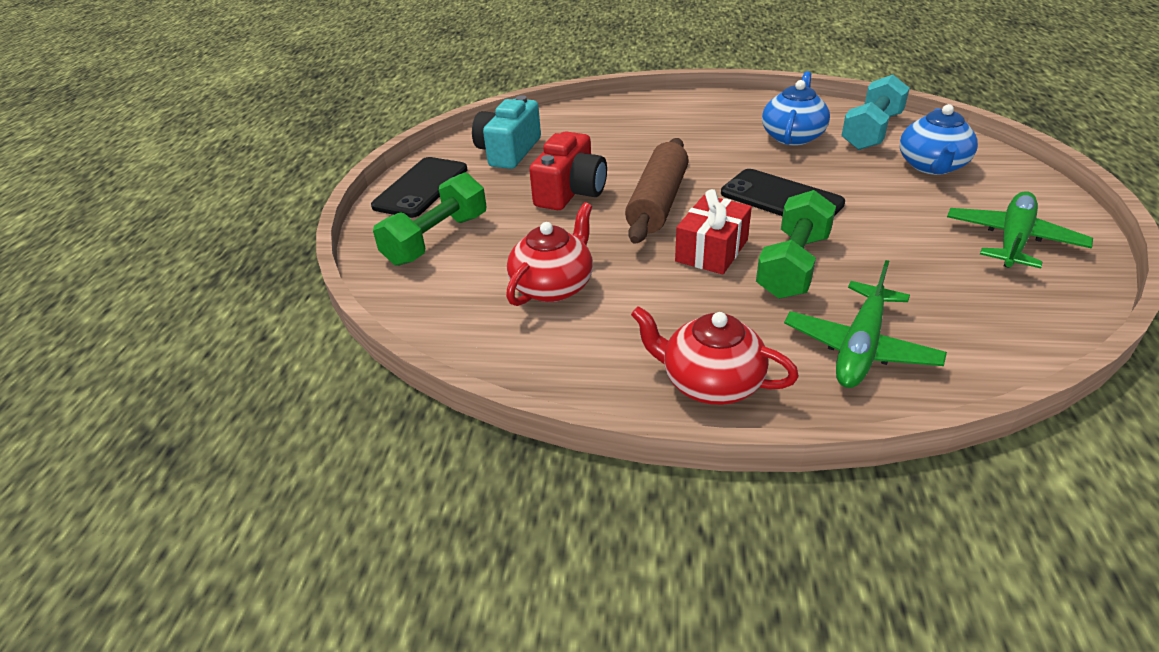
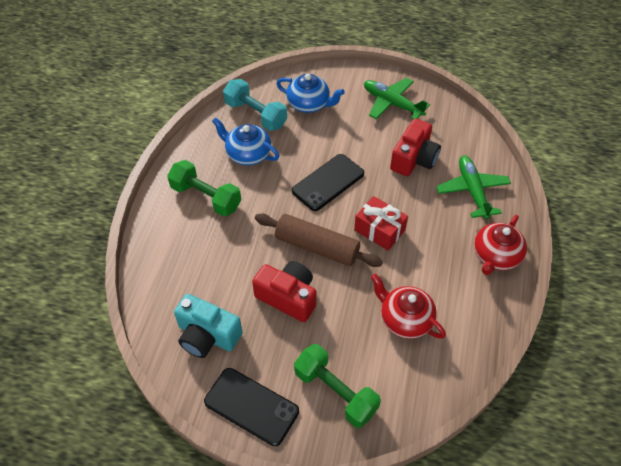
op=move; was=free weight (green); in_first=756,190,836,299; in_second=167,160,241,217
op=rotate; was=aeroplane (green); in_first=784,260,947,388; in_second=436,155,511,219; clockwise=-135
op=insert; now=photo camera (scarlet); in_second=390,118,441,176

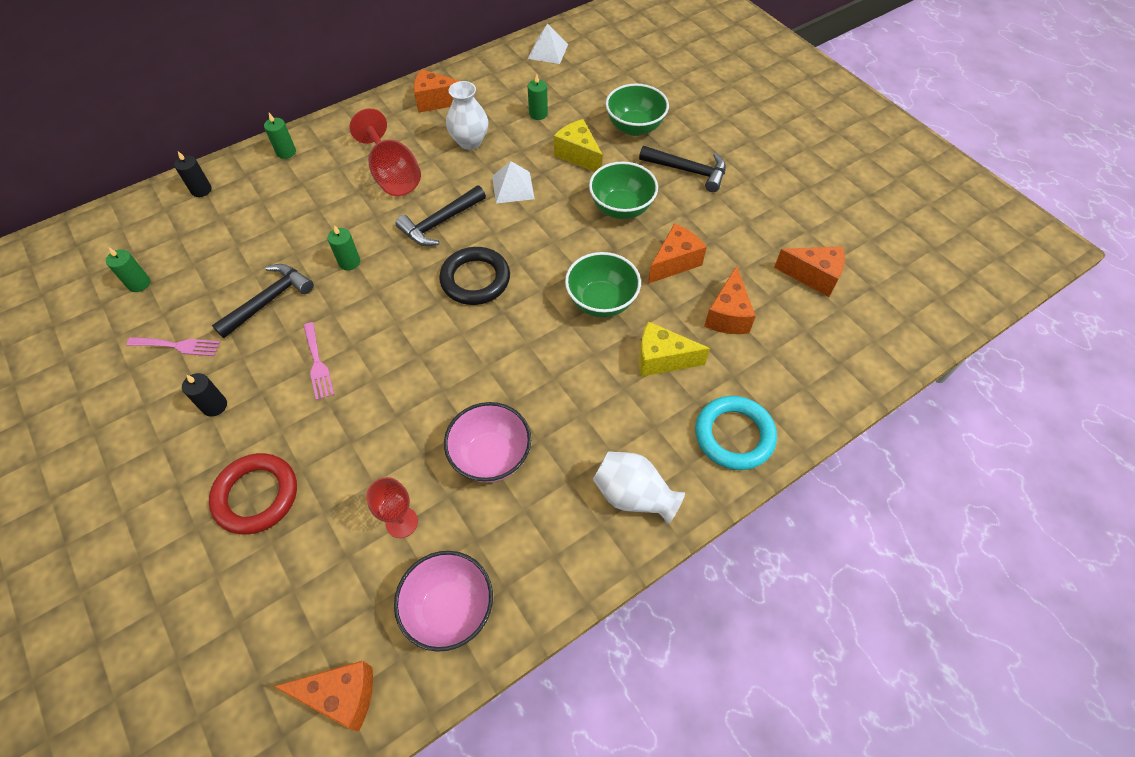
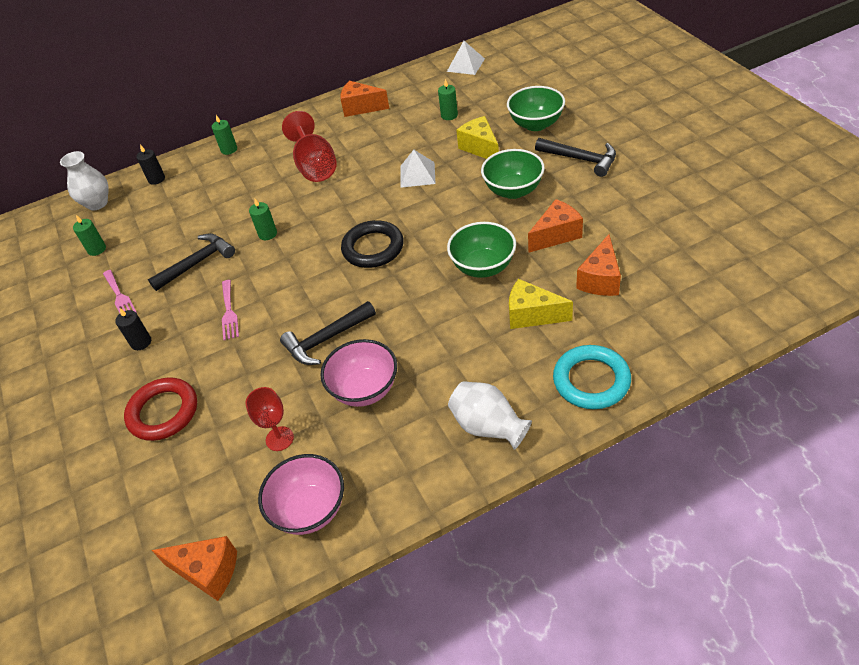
op=rotate; was=dinner fork (rose-pink); in_first=126,337,220,356; in_second=103,270,137,313; clockwise=45
op=move; was=hammer (black); in_first=395,186,486,246; in_second=280,301,376,365
op=move; was=vase (white); in_first=446,81,488,150; in_second=60,151,108,210
op=delete; was=piece of cheese (orange); in_first=774,246,845,297

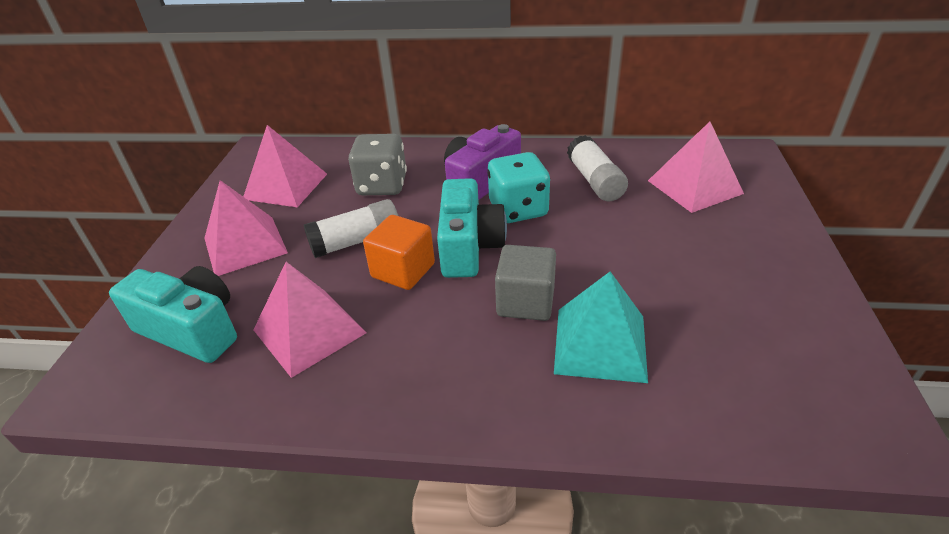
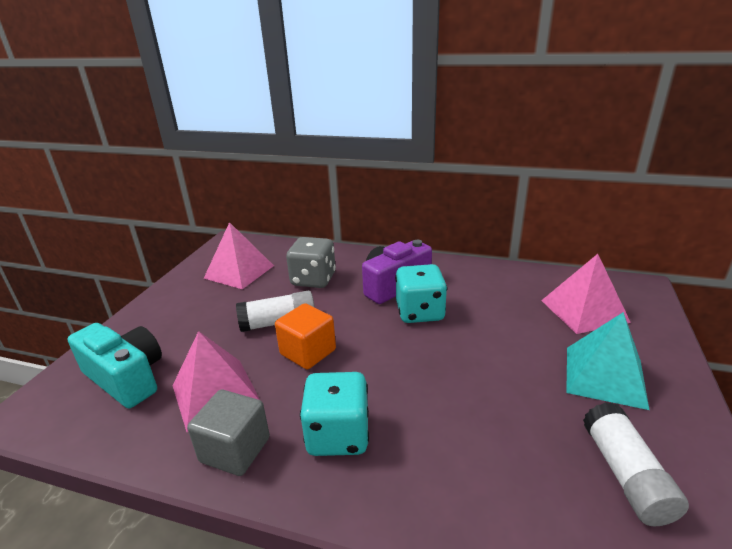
op=delete; was=solid pyramid (rose-pink); in_first=204,180,288,276
op=delete; was=photo camera (aqua); in_first=437,178,507,278
op=move; was=block (grey); in_first=495,245,556,321; in_second=187,390,270,476
op=move; was=solid pyramid (aqua); in_first=554,271,648,383; in_second=566,312,649,410
op=move; was=glue (white); in_first=567,135,628,201; in_second=583,402,689,526
op=insert; now=game die (aqua); in_second=300,372,369,456

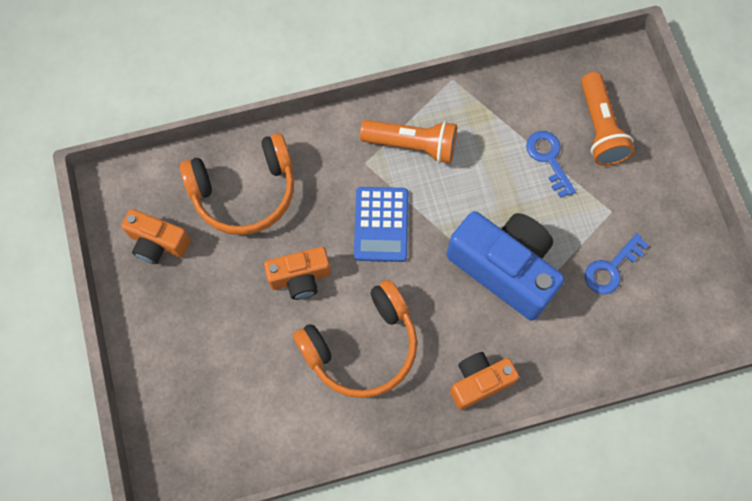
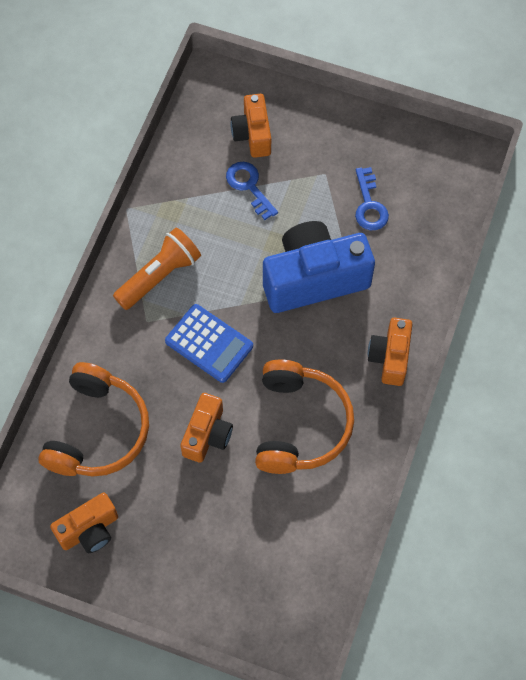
op=rotate; was=latchkey (royal blue); in_first=526,131,576,198; in_second=226,162,278,220; clockwise=45
op=replace; was=flashlight (orange); now=photo camera (orange); in_first=581,72,635,166; in_second=231,94,271,158

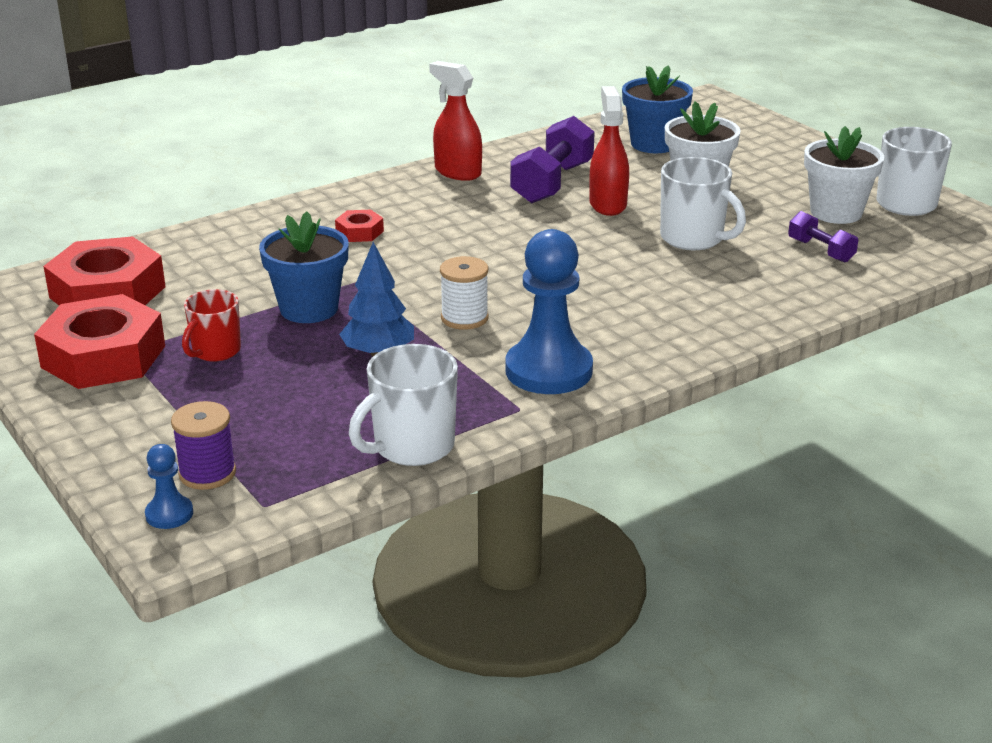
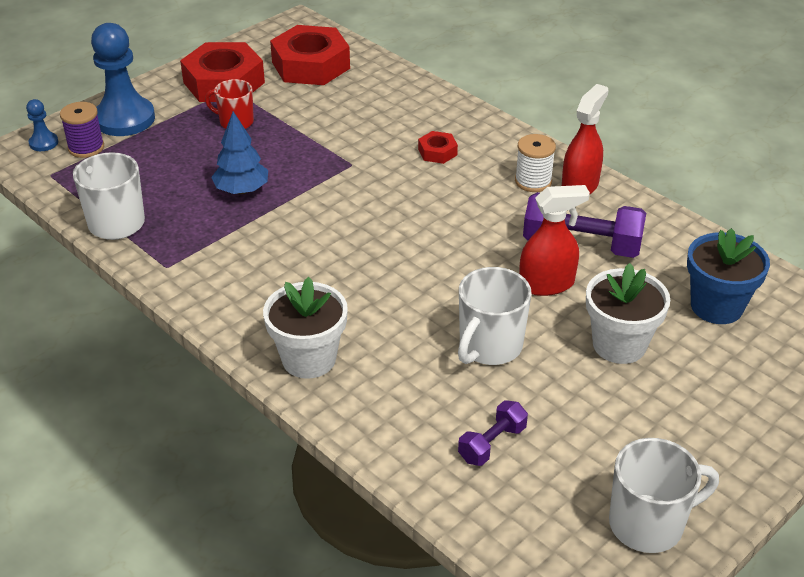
op=delete; was=plant pot (royal blue); in_first=259,211,349,323
op=move; was=bobbin (white); in_first=440,256,489,330; in_second=515,134,556,192
op=move; was=chess pawn (royal blue); in_first=505,229,593,394; in_second=91,23,155,136
op=move; was=plant pot (white); in_first=804,126,884,224; in_second=263,277,348,379

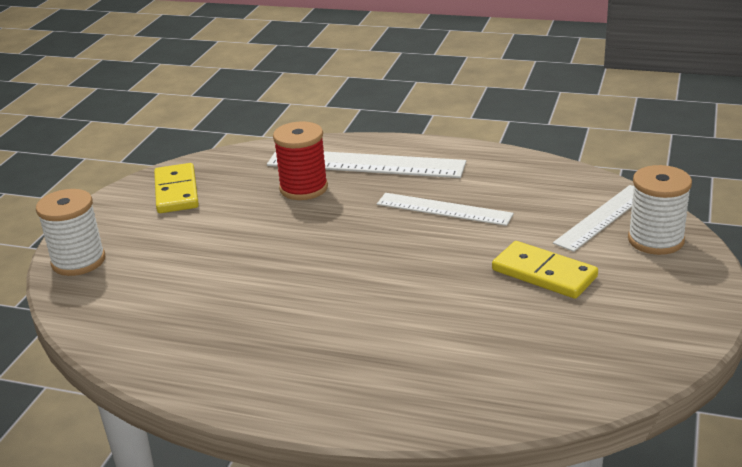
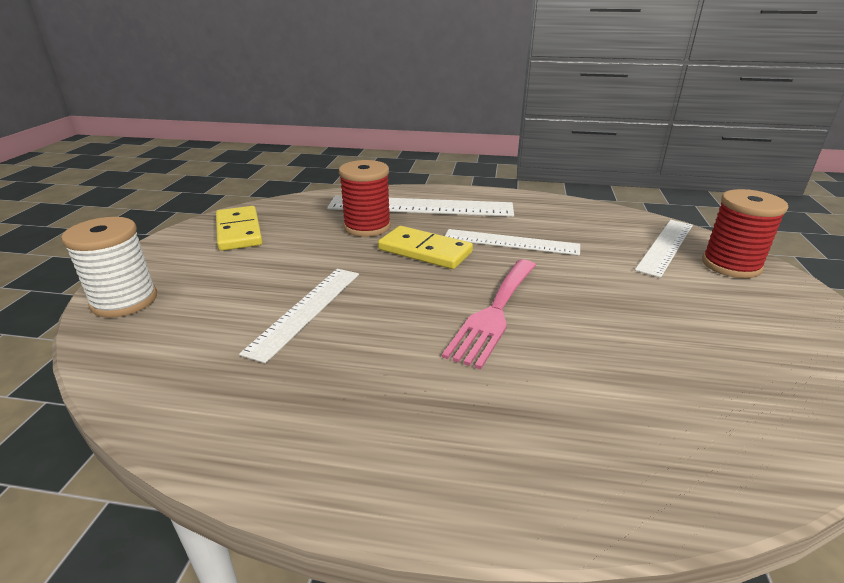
op=move; was=domino (golden); in_first=492,241,598,299; in_second=378,226,473,269
op=recolor; was=bobbin (white); now=bobbin (scarlet); in_first=628,165,692,255; in_second=702,189,788,278
op=insert; now=straightedge (white); in_second=239,269,359,363
op=insert; now=dinner fork (rose-pink); in_second=442,259,536,369

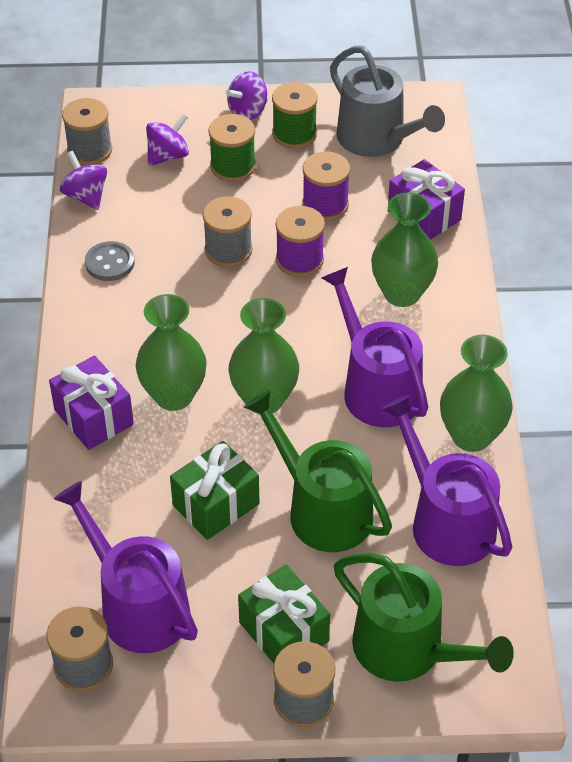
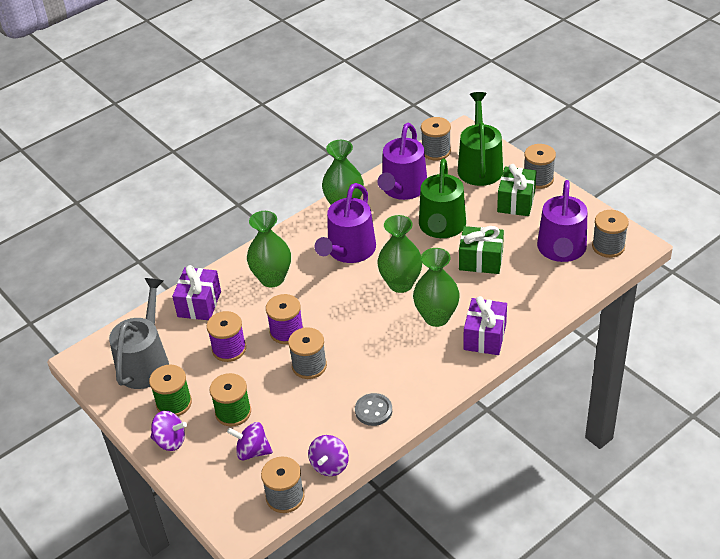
op=insert; now=bobbin (grey); in_second=421,117,451,161

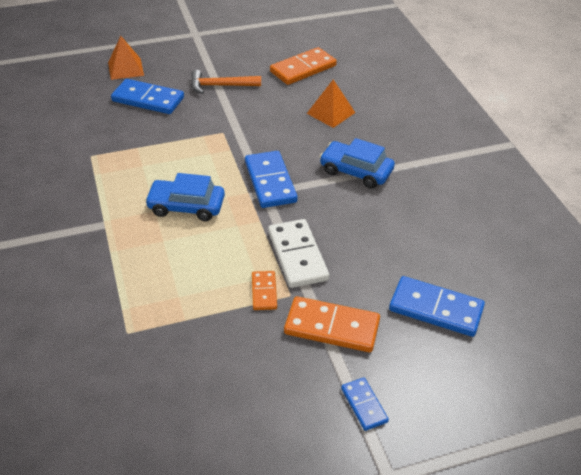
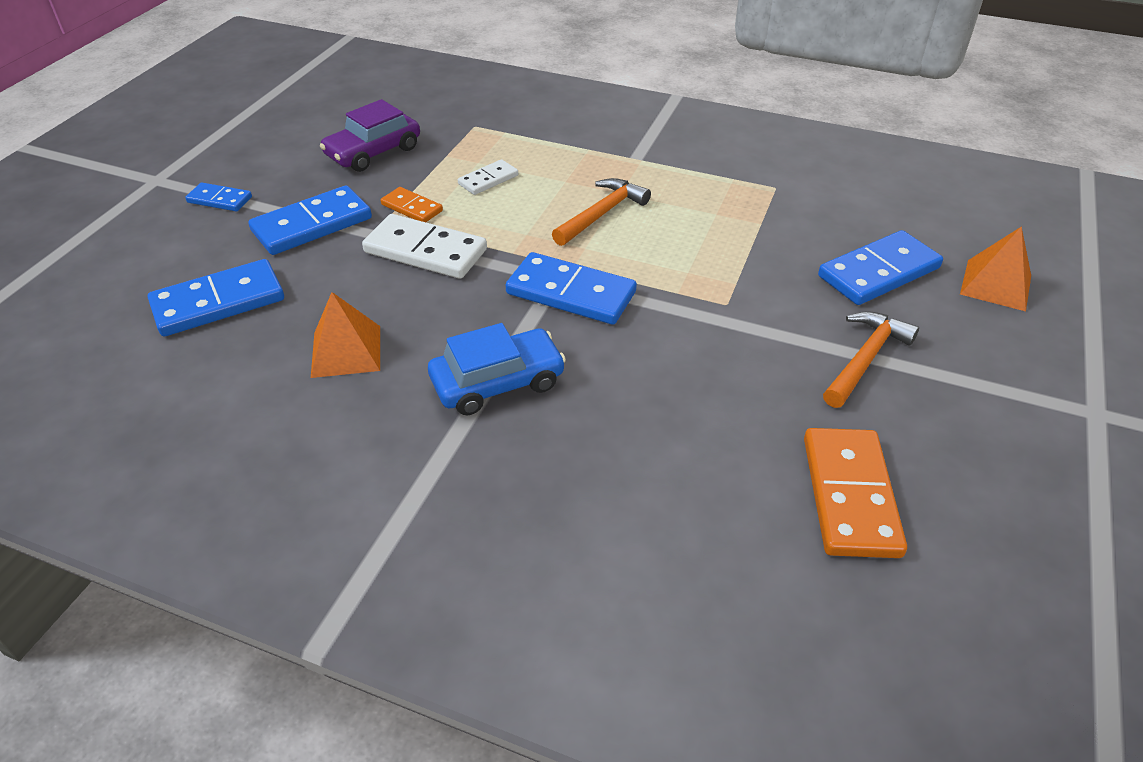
op=replace; was=car (royal blue); now=hammer (orange); in_first=145,173,225,221; in_second=552,178,651,246
op=recolor; was=domino (orange); now=domino (royal blue); in_first=284,296,380,352; in_second=248,185,372,255
op=move; was=solid pyramid (orange); in_first=307,79,355,128; in_second=311,292,380,378
op=insert; now=car (royal purple); in_second=320,99,420,172
op=insert; now=domino (white); in_second=458,159,518,195

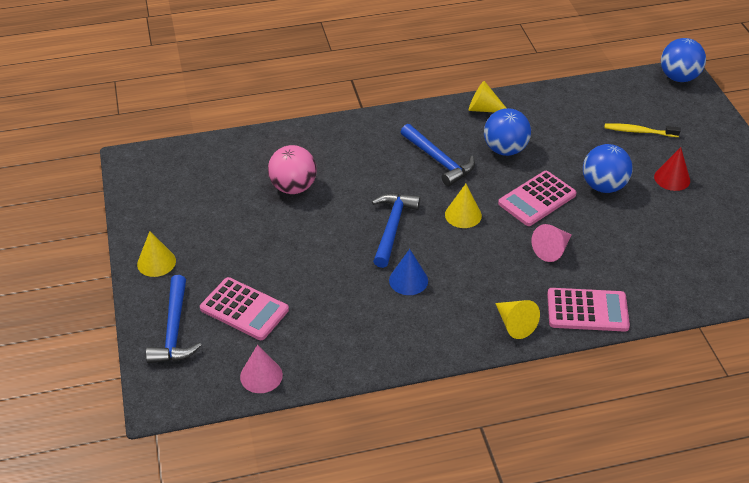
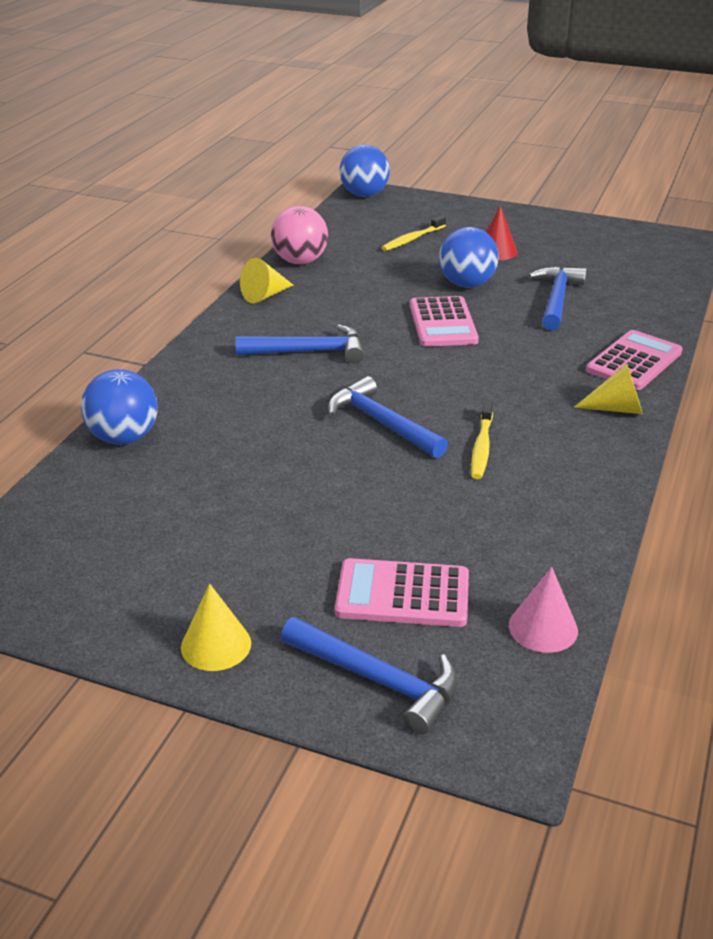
op=rotate; was=pocket calculator (rose-pink); in_first=200,277,289,340; in_second=335,558,469,627; clockwise=-150
op=move; was=ball (rose-pink); in_first=268,145,317,194; in_second=271,206,328,264
op=replace; was=cone shape (royal blue); now=toothbrush (golden); in_first=389,249,428,295; in_second=471,401,493,479
op=delete; was=cone shape (golden); in_first=445,184,482,228
op=move; was=ball (royal blue); in_first=484,108,531,156; in_second=81,369,158,445
op=delete; was=cone shape (rose-pink); in_first=532,224,572,262
op=insert; now=hammer (royal blue); in_second=528,266,587,331

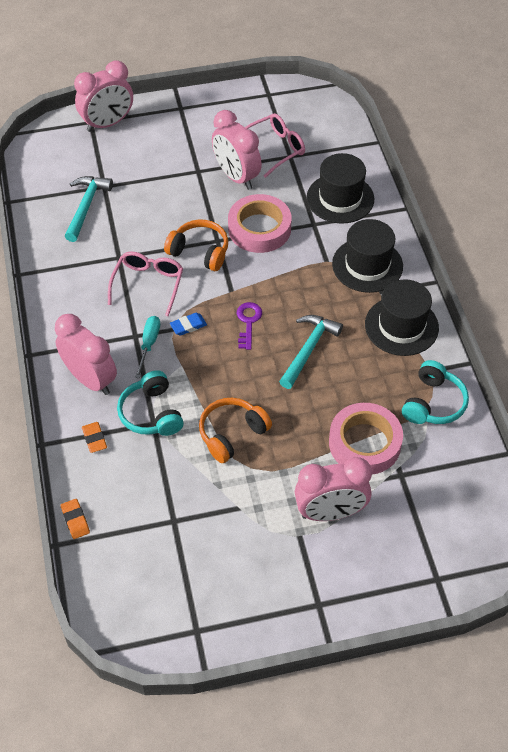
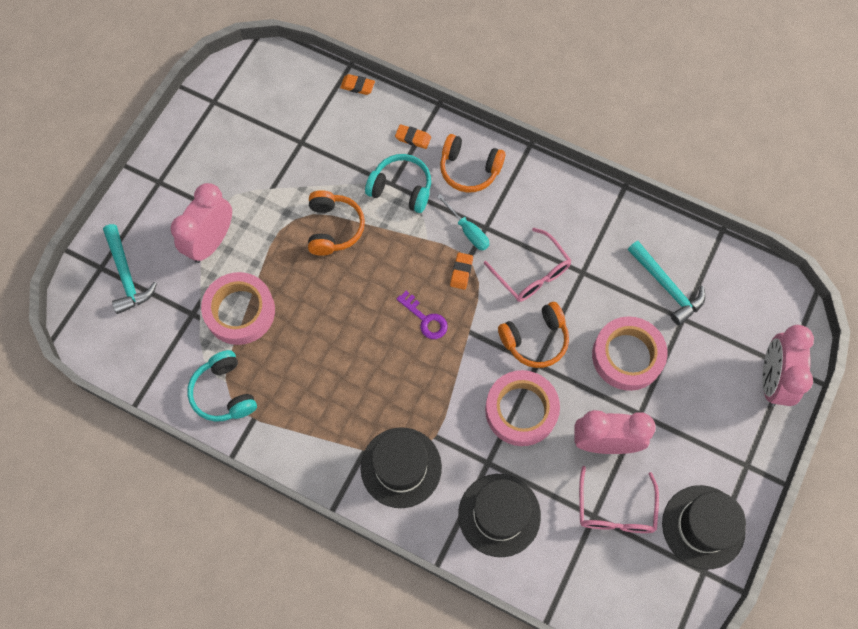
op=replace; was=clock (rose-pink); now=headset (orange); in_first=55,314,117,395; in_second=440,134,505,193
op=recolor; was=eraser (royal blue); now=eraser (orange); in_first=170,313,207,336; in_second=450,252,473,290
op=move; was=hammer (aqua); in_first=279,315,343,389; in_second=103,224,157,314
op=move; was=top hat (black); in_first=365,279,439,356; in_second=662,485,746,569
op=insert; now=roll of tape (rose-pink); in_second=592,316,667,391

